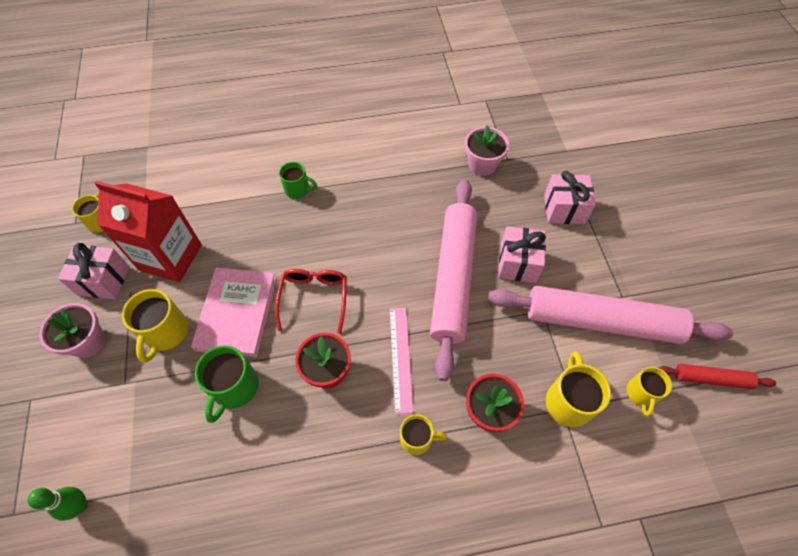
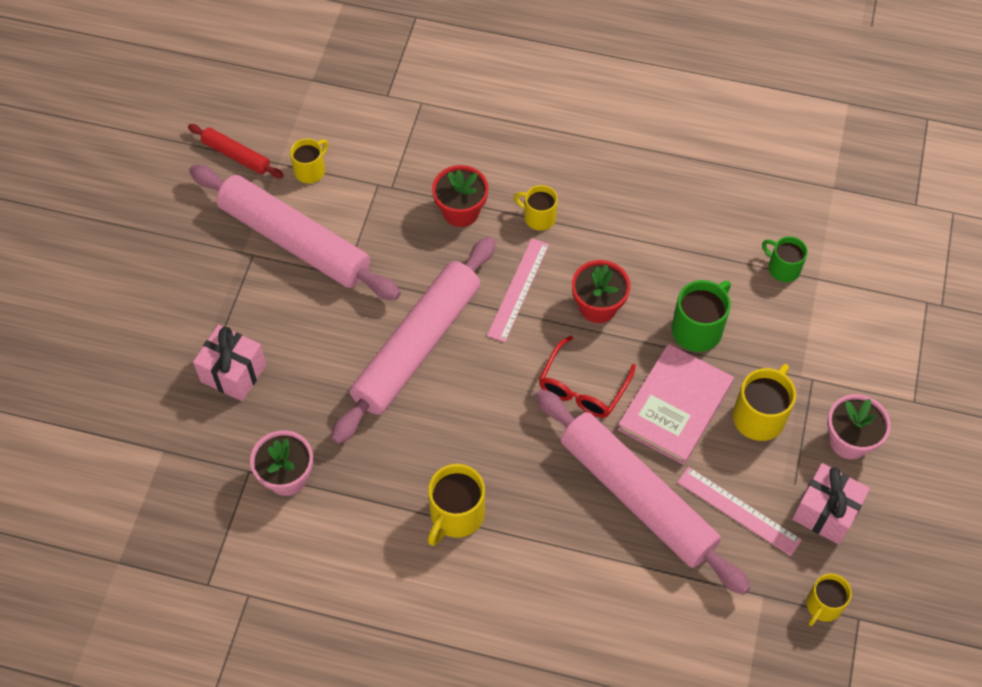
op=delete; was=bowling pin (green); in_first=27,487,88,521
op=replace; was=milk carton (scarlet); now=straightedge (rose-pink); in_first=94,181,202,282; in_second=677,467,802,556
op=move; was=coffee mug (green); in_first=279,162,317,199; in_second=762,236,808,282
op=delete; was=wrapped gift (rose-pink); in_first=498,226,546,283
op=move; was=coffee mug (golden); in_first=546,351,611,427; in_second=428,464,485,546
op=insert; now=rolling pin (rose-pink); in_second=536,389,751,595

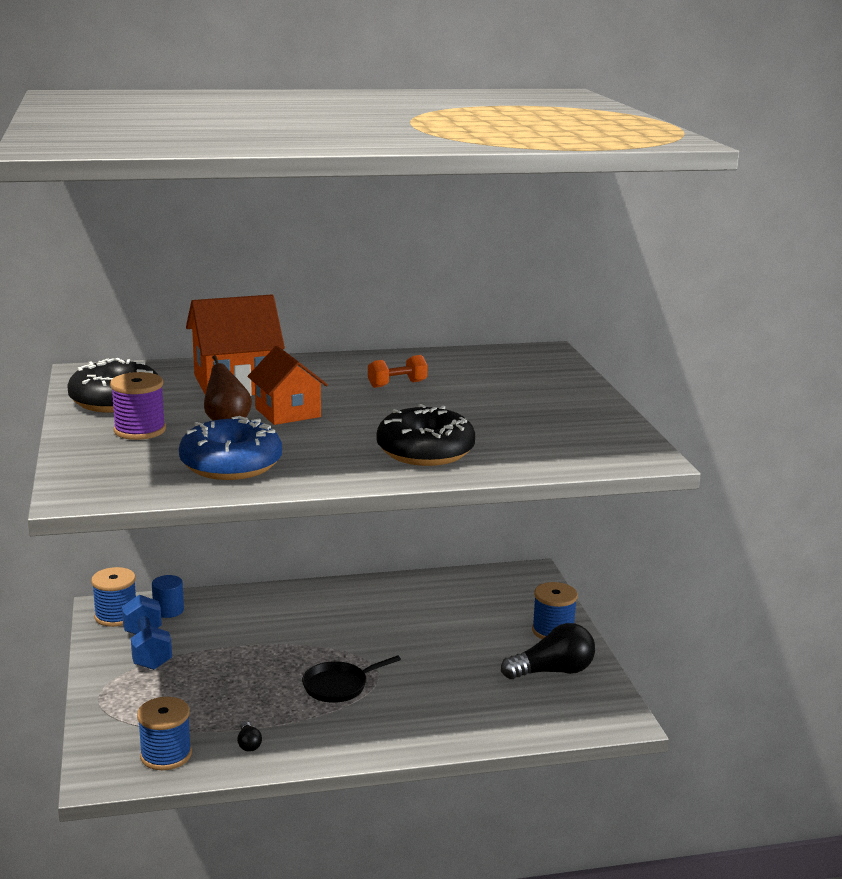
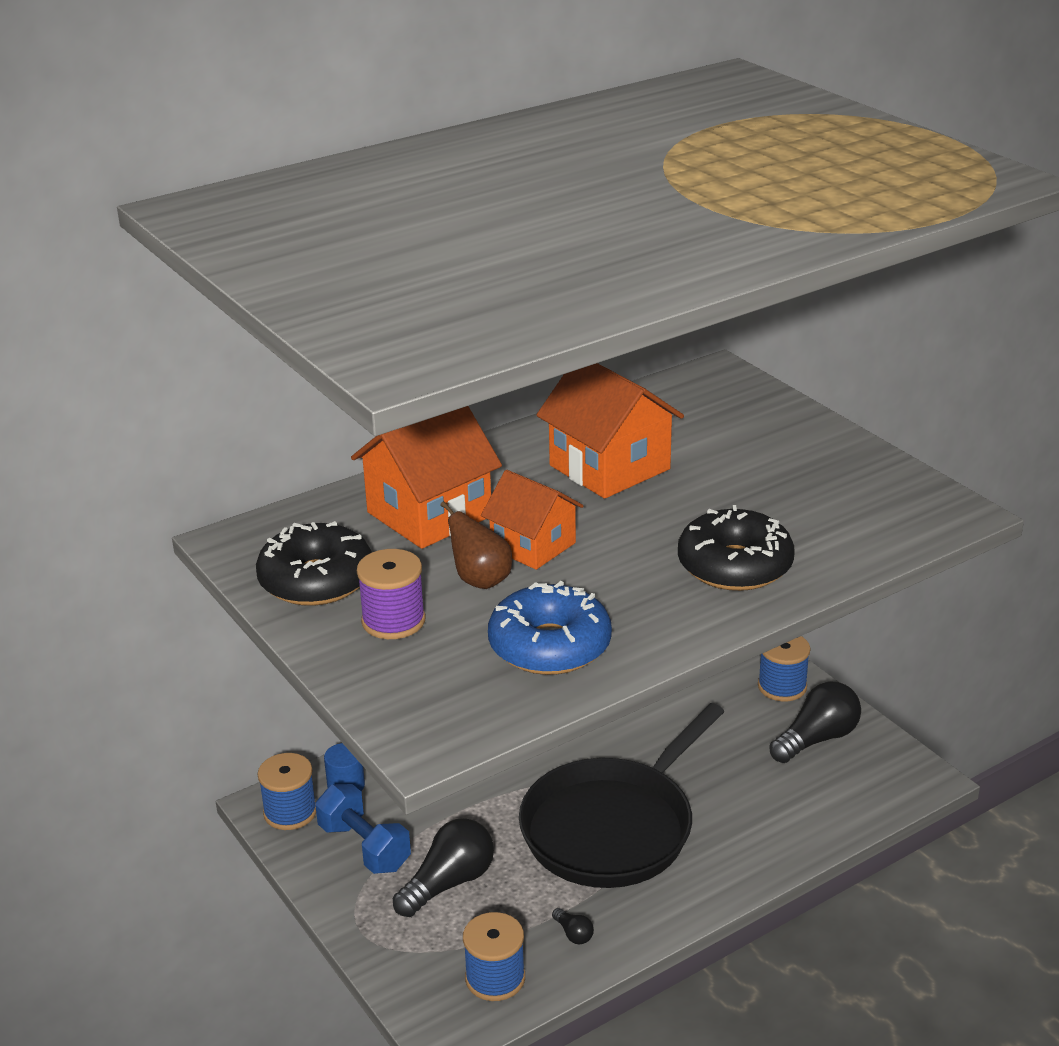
op=resize; was=pan (black); in_first=302,655,401,703; in_second=519,703,725,888; ratio=2.28
op=replace; was=free weight (orange); now=cottage (orange); in_first=368,355,428,388; in_second=537,363,684,499
op=insert; now=bulb (black); in_second=393,818,494,917

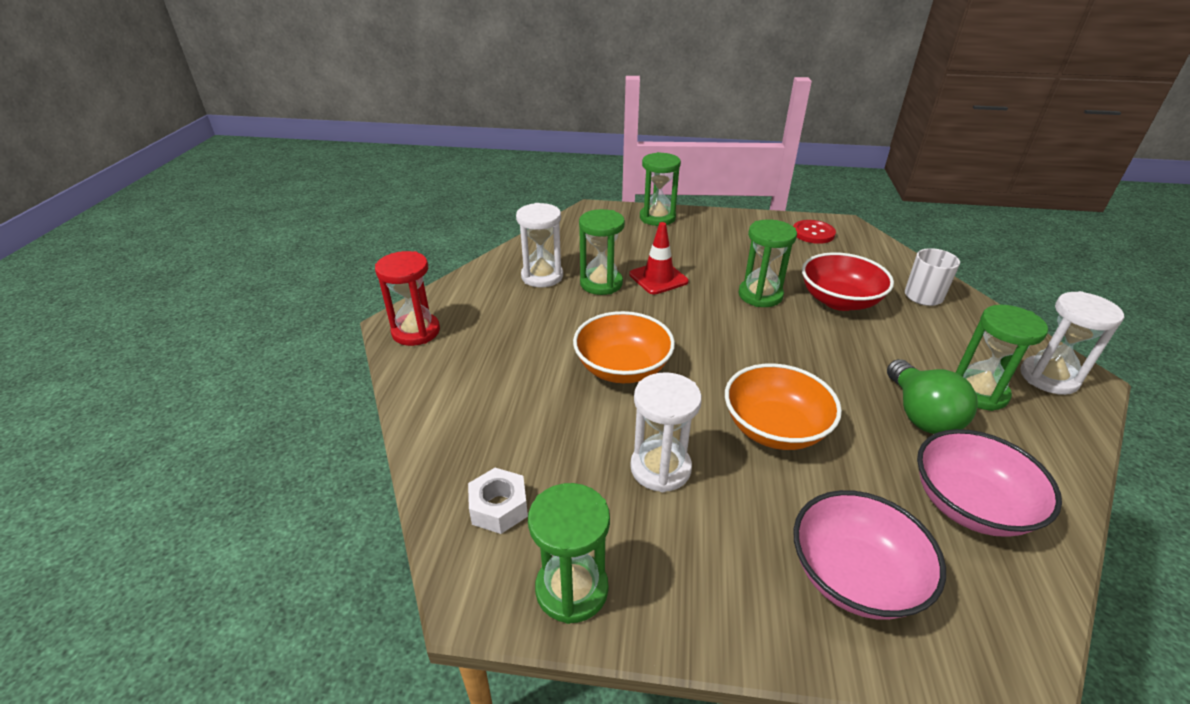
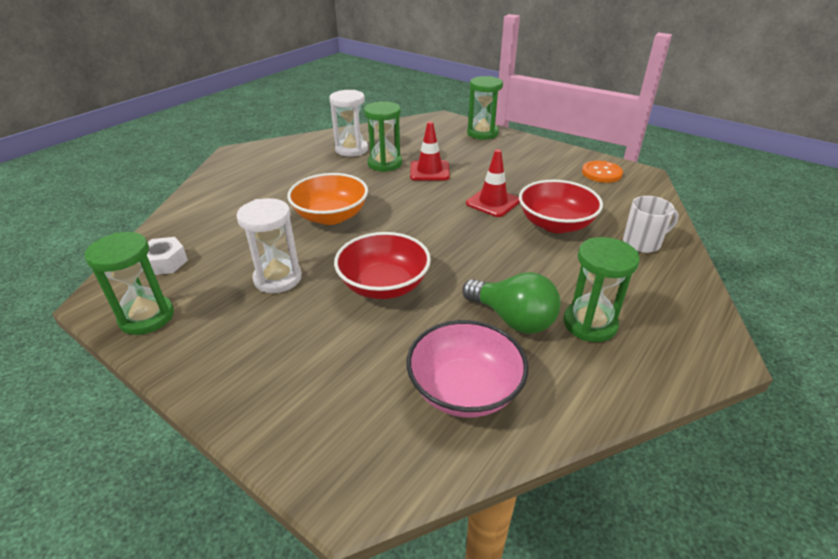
op=delete; was=hourglass (scarlet); in_first=375,251,440,346
op=recolor; was=bowl (orange); now=bowl (scarlet); in_first=725,363,842,450; in_second=334,232,431,299
op=replace; was=hourglass (green); now=road cone (scarlet); in_first=738,219,797,307; in_second=466,149,520,217
op=recolor; was=sewing button (scarlet); now=sewing button (orange); in_first=793,220,836,244; in_second=582,161,623,183
op=delete; was=bowl (rose-pink); in_first=793,490,946,620
op=rotate; was=bulb (green); in_first=887,359,977,434; in_second=462,272,561,334; clockwise=-75
op=delete; was=hourglass (white); in_first=1020,291,1125,395

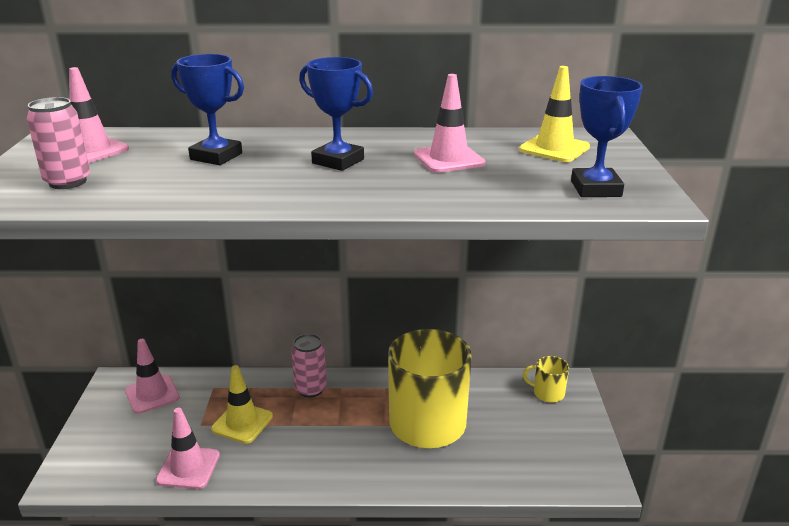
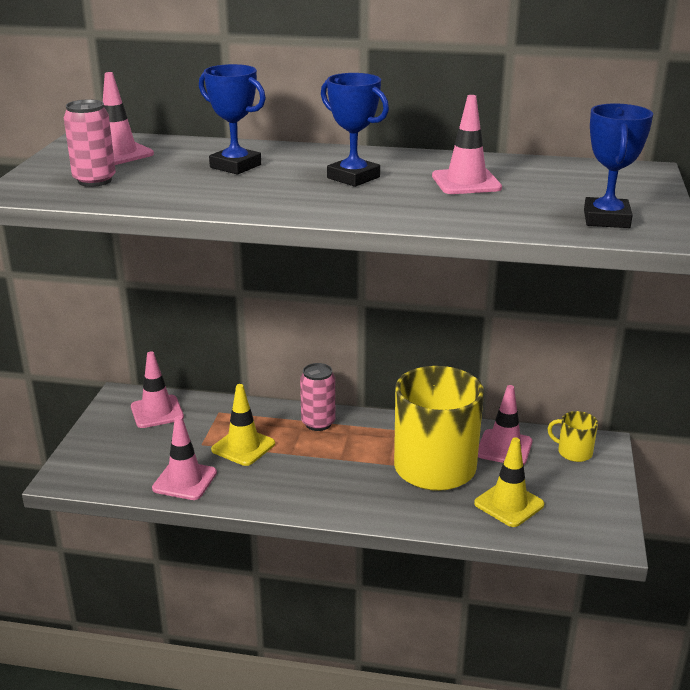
op=move; was=road cone (golden); in_first=519,66,590,162; in_second=474,437,544,527
op=insert; now=road cone (rose-pink); in_second=478,385,532,465

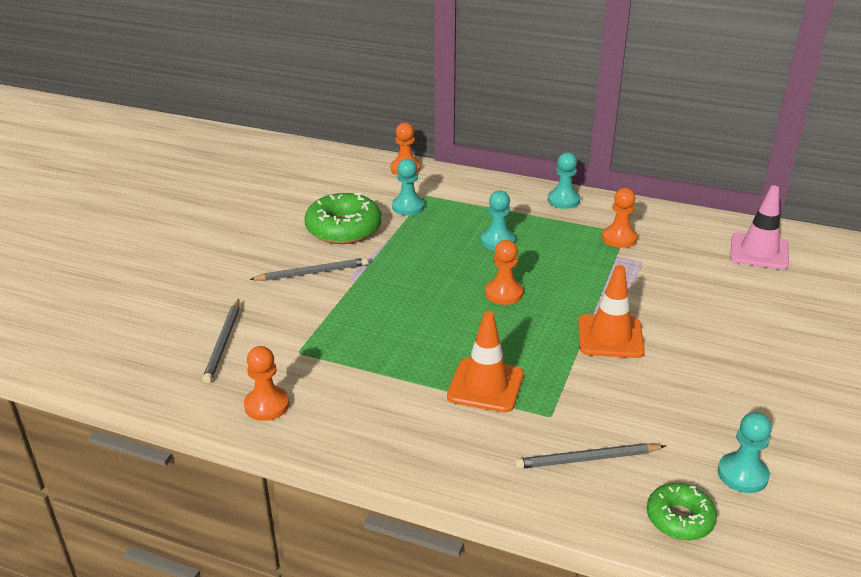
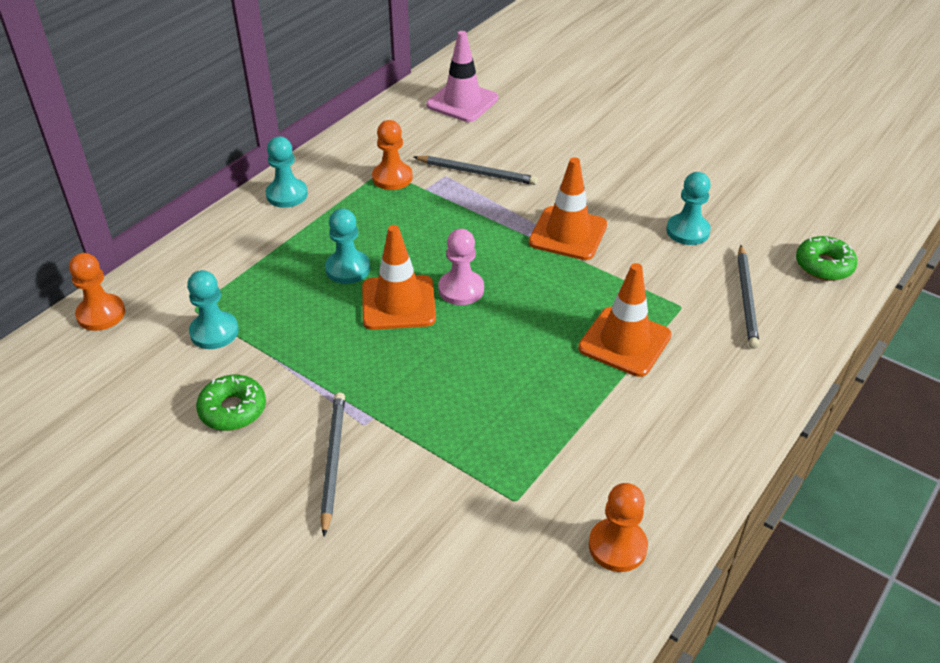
op=move; was=wooden pencil (grey); in_first=203,299,240,383; in_second=413,156,538,185
op=resize; was=glazed donut (green); in_first=304,193,382,244; in_second=196,375,266,431; ratio=0.58
op=recolor; was=chess pawn (orange); now=chess pawn (rose-pink); in_first=485,240,523,305; in_second=438,229,484,305
op=move; was=chess pawn (aqua); in_first=718,412,772,493; in_second=666,172,711,245
op=insert; now=road cone (orange); in_second=362,225,436,330

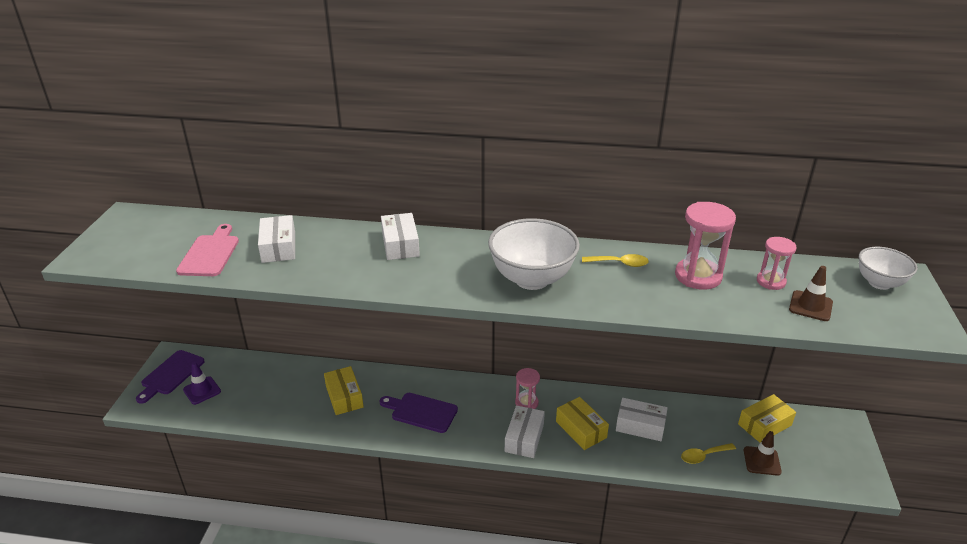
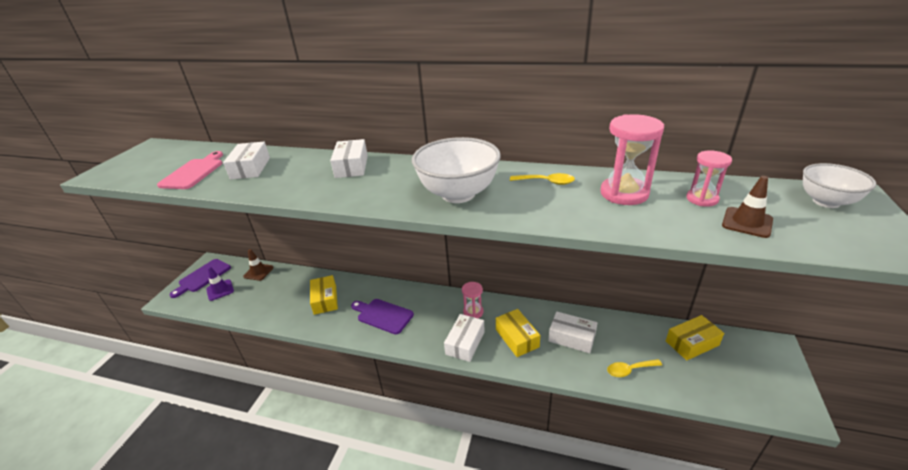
op=move; was=road cone (brown); in_first=744,431,782,476; in_second=243,249,274,281

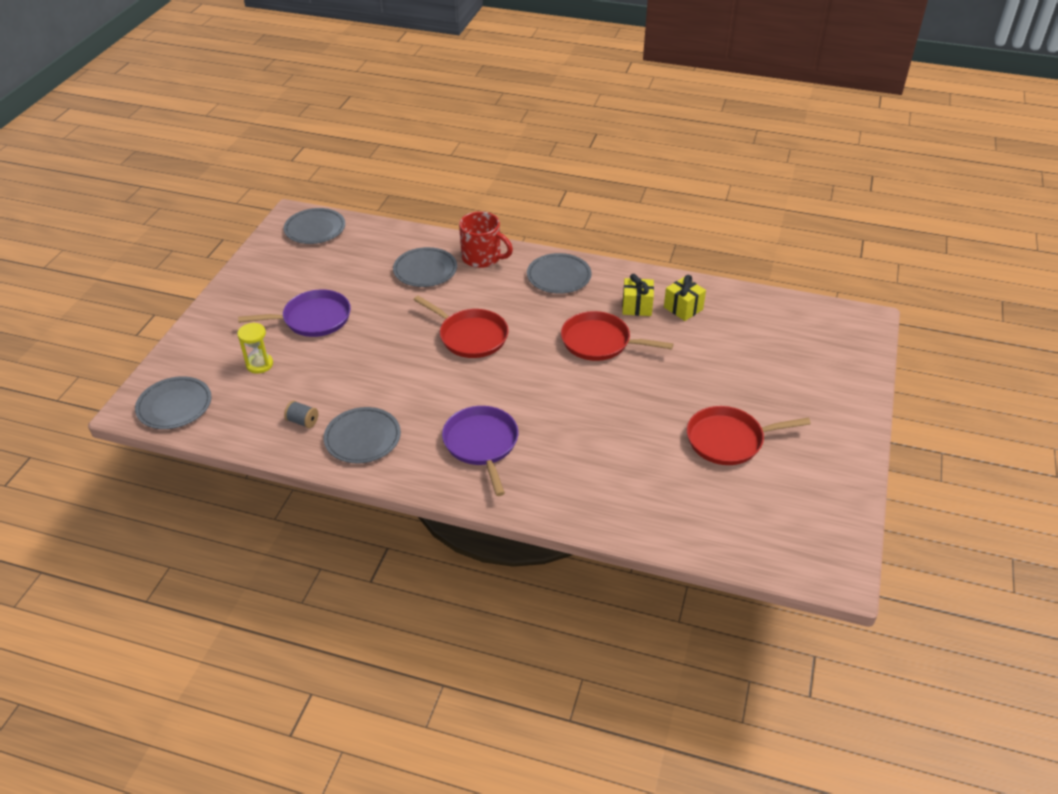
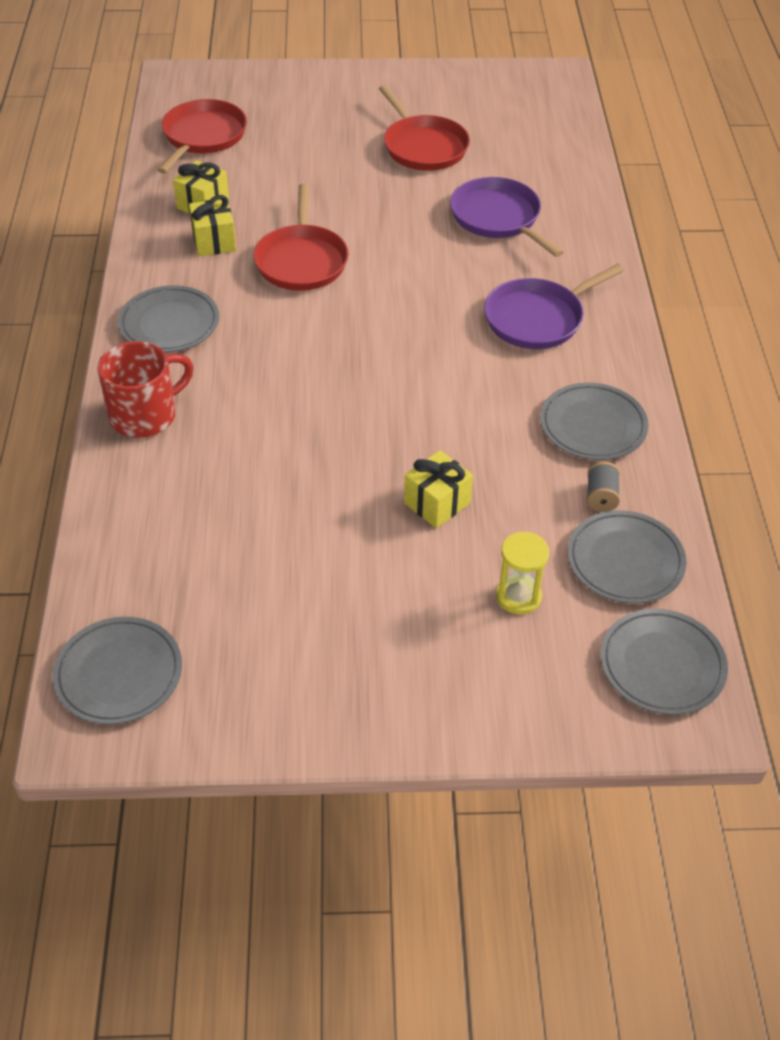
op=move; was=pan (royal purple); in_first=238,289,351,337; in_second=450,177,563,257
op=move; was=plate (grey); in_first=393,247,457,287; in_second=567,510,687,604
op=move; was=pan (scarlet); in_first=414,296,509,358; in_second=158,99,247,174
op=rotate; was=coffee mug (scarlet); in_first=459,211,513,268; in_second=97,341,194,438; clockwise=45
op=insert; now=wrapped gift (golden); in_second=404,450,473,528

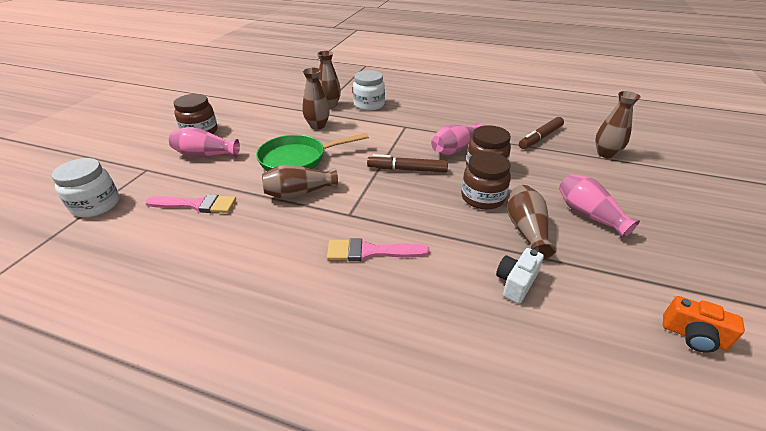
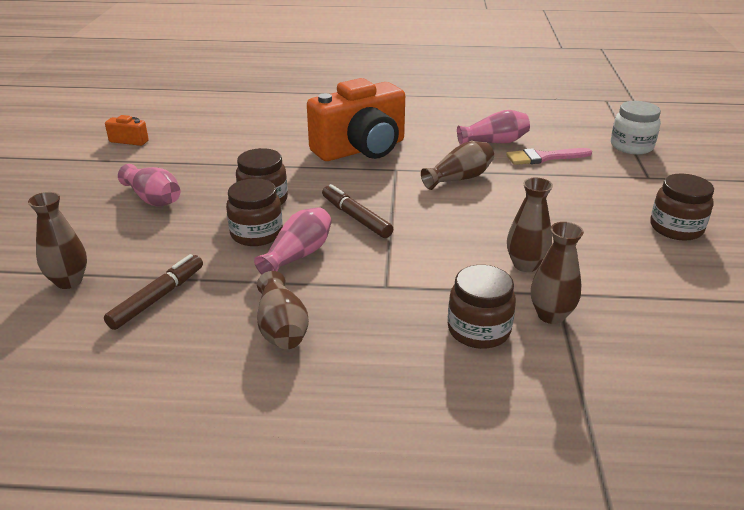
op=move; was=vase (rose-pink); in_first=169,127,240,158; in_second=457,110,530,145
op=delete; was=pan (green); in_first=256,133,369,171
op=replace; was=paintbrush (rose-pink); now=photo camera (orange); in_first=327,238,430,261; in_second=307,78,405,161
op=recolor; was=jar (white); now=jar (brown); in_first=353,70,385,111; in_second=448,265,516,349
op=rotate; was=felt pen (brown); in_first=367,154,448,173; in_second=322,184,393,238; clockwise=-120
op=delete; was=photo camera (white); in_first=496,248,544,304
op=move; was=vase (brown); in_first=507,185,556,259; in_second=257,271,309,349

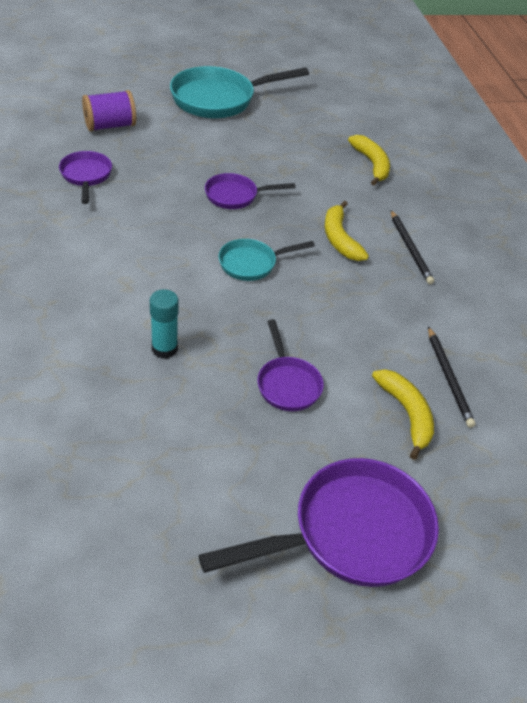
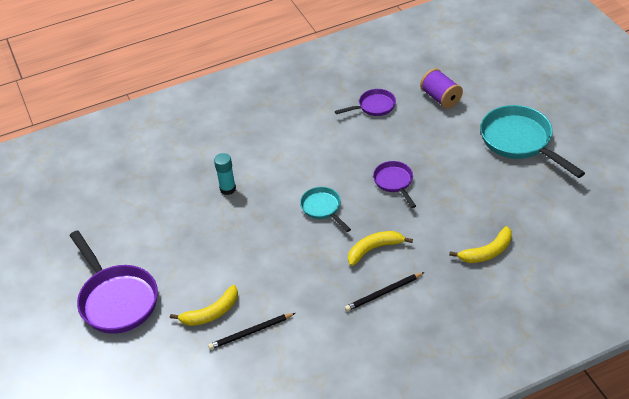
op=delete; was=pan (royal purple); in_first=257,319,324,411

